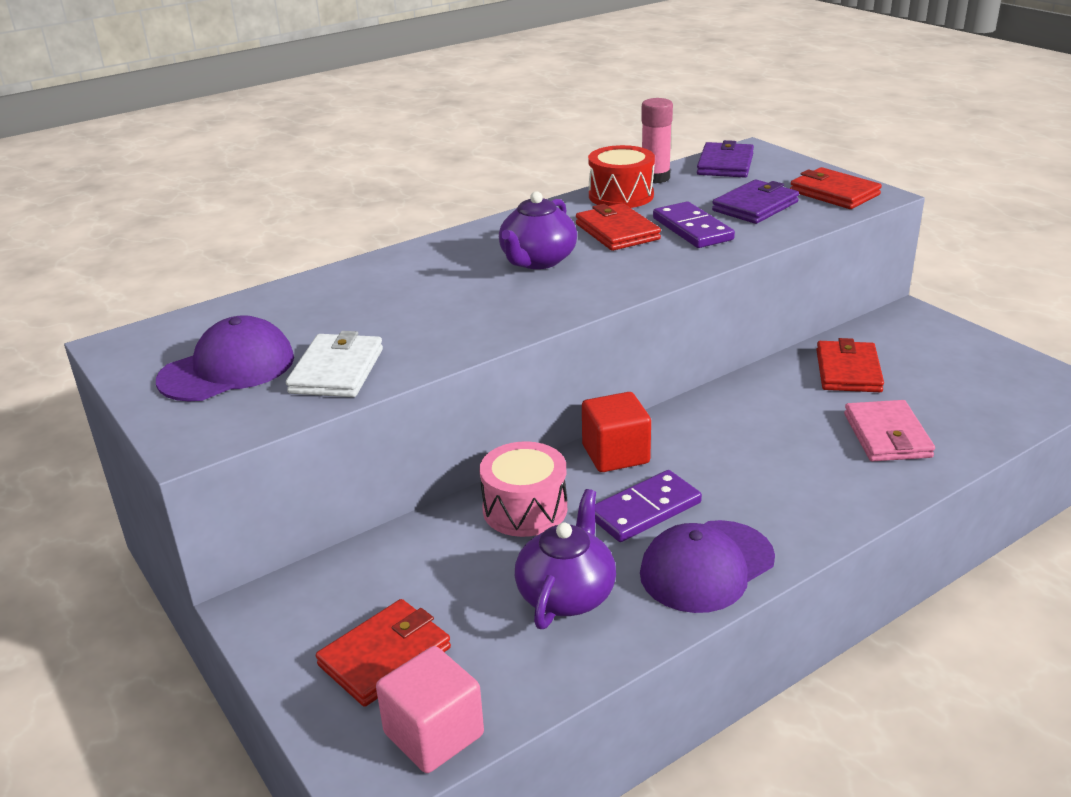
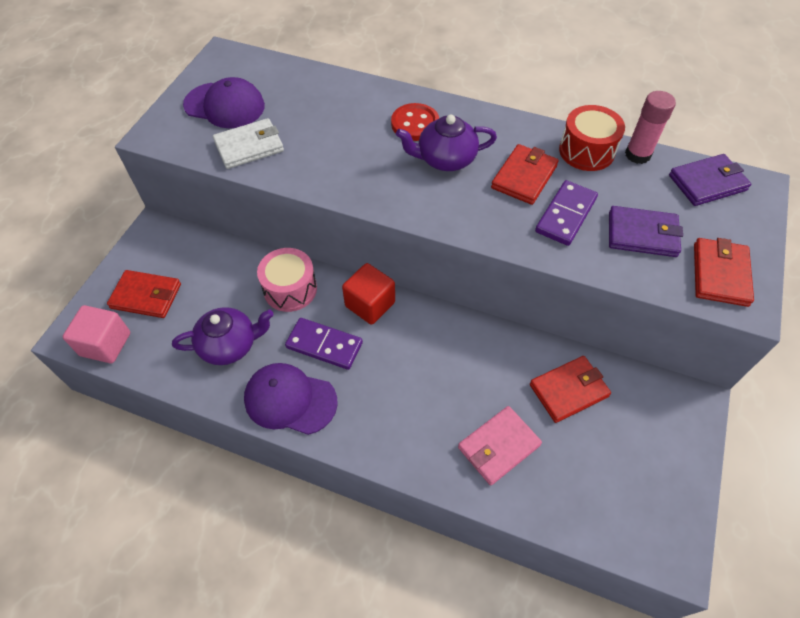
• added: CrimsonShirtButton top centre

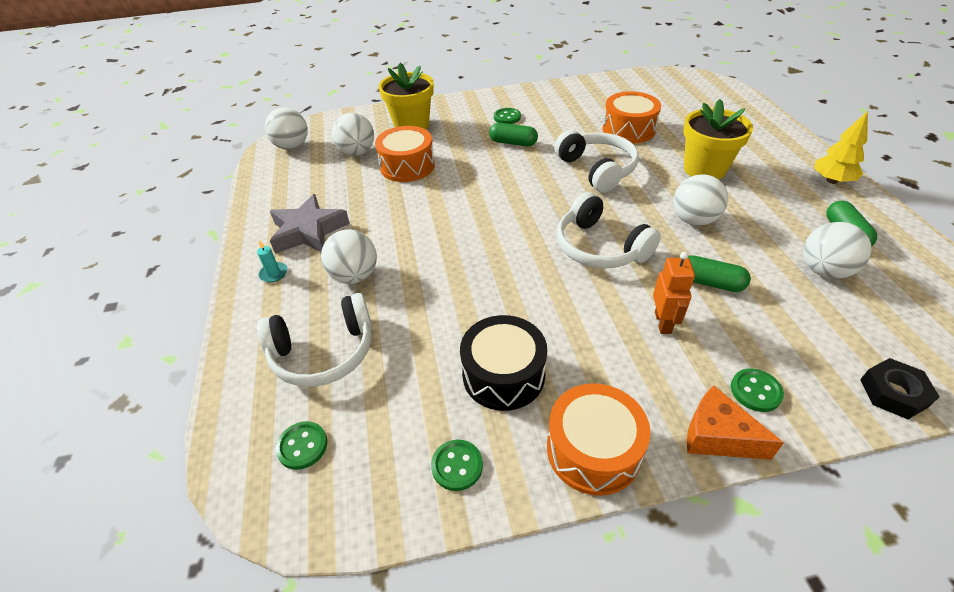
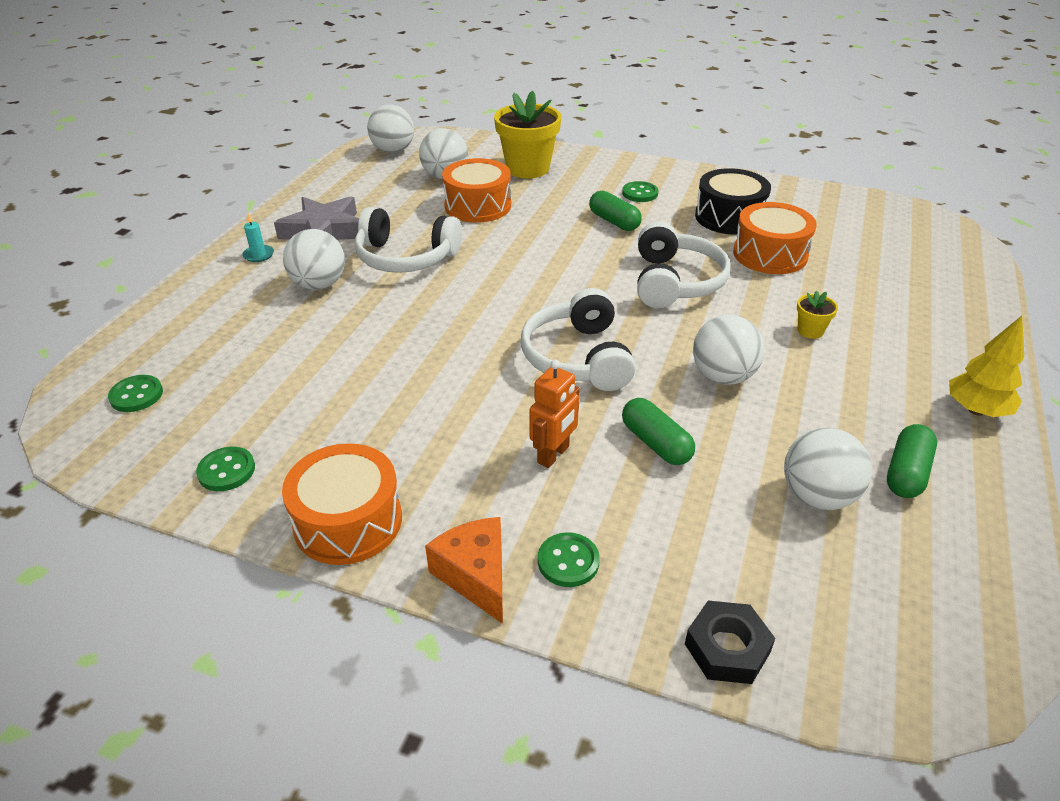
• moved: PureWhiteOverEarHeadphones (1st from left) middle left to top centre
• moved: JetBlackSnareDrum centre to top right
• resized: YellowFlowerPot (2nd from left) top right = middle right x0.44

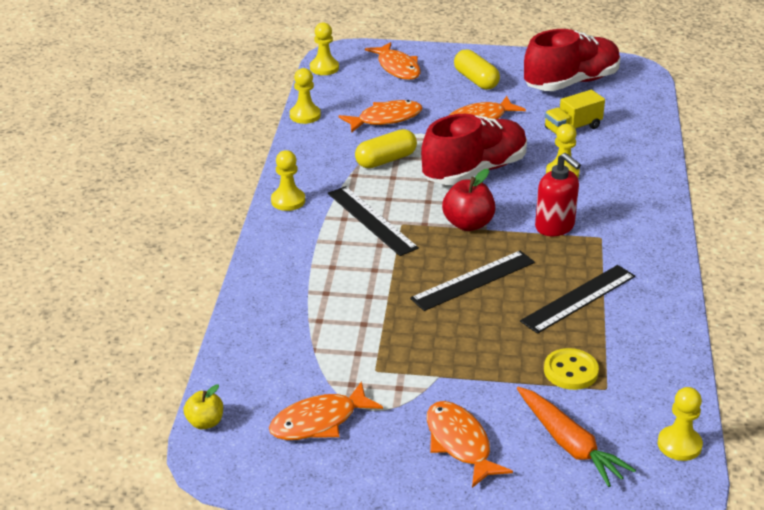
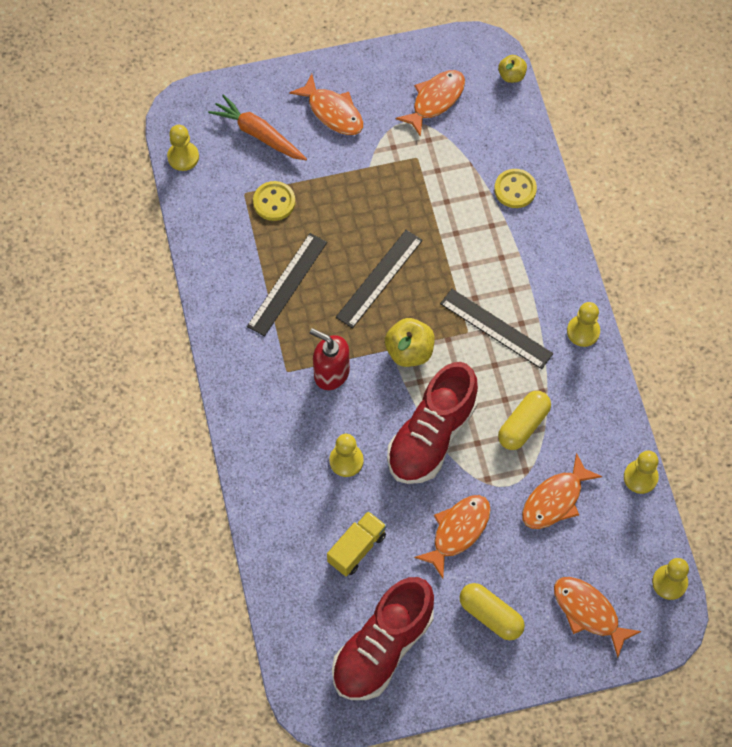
• added: YellowShirtButton (2nd from left) top right
• recoloured: CrimsonApple centre to YellowApple (1st from left) centre

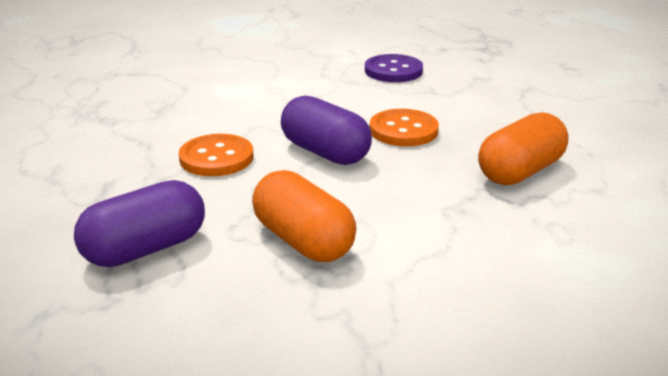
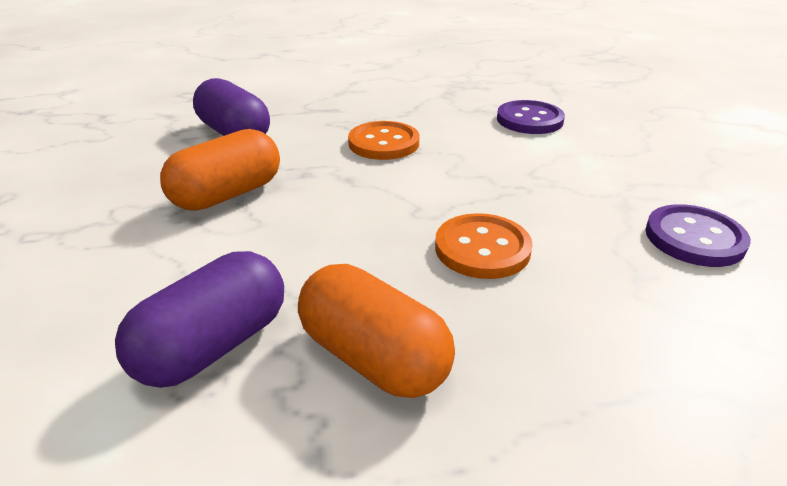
• added: RoyalPurpleShirtButton (1st from left) top right
• moved: RoyalPurplePillShape (2nd from left in the first image) centre to RoyalPurplePillShape (1st from left) middle left

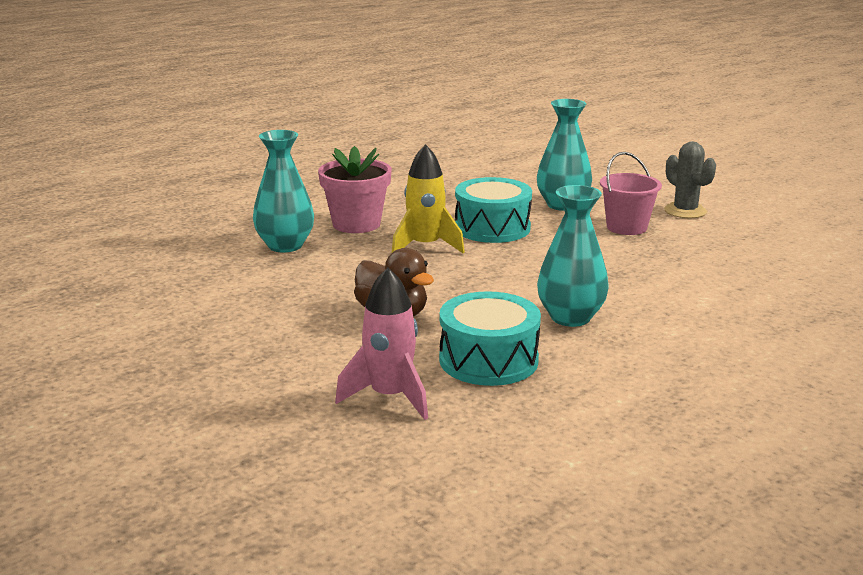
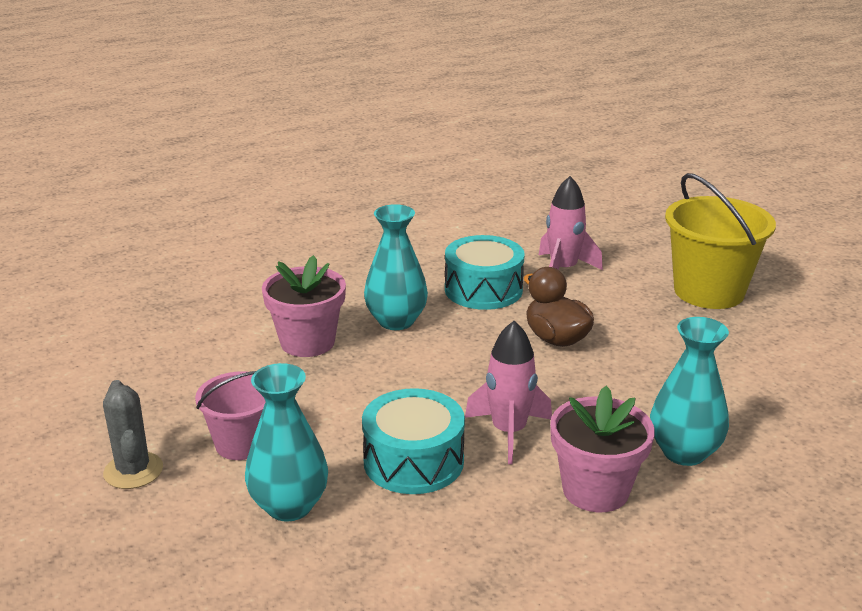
• added: PinkFlowerPot (1st from left) centre
• added: YellowSandBucket middle right
• recoloured: YellowToyRocket centre to PinkToyRocket (1st from left) centre

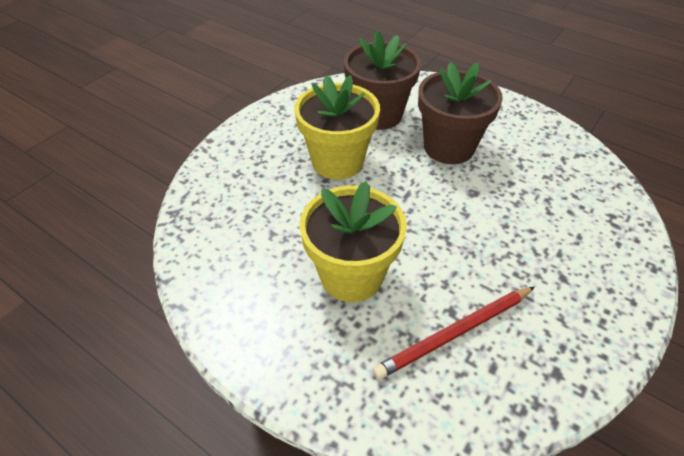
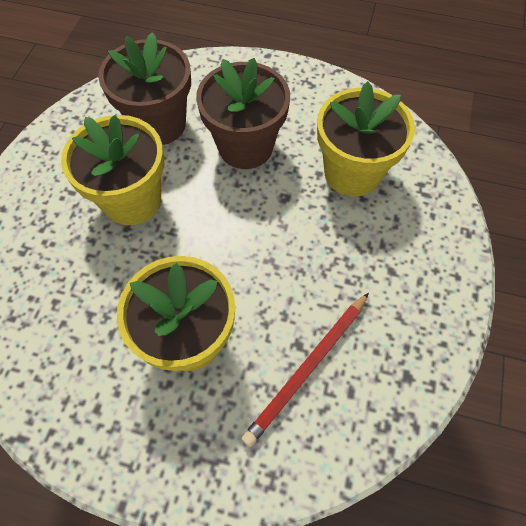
• added: YellowFlowerPot (3rd from left) top right

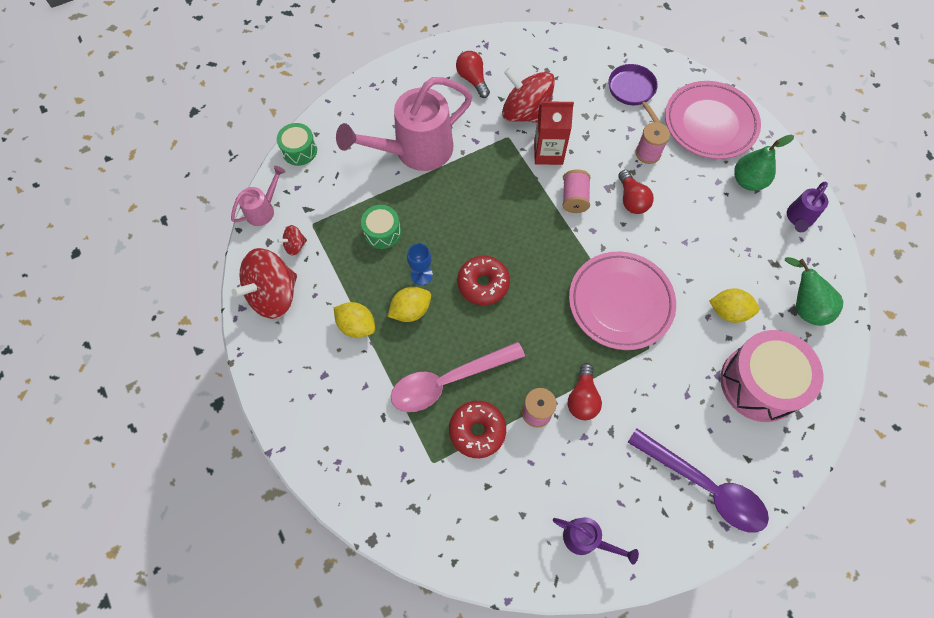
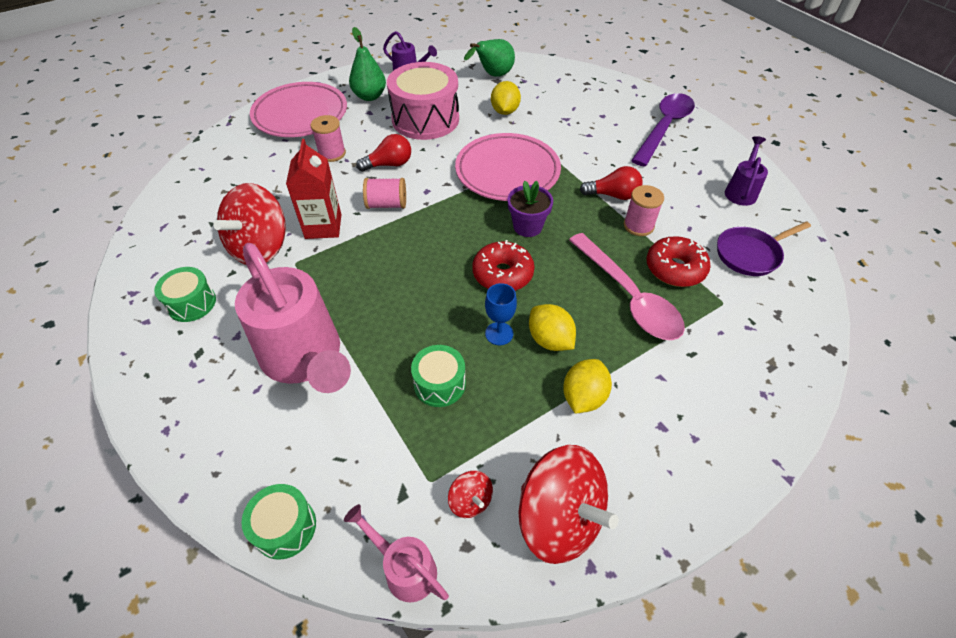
• added: RoyalPurpleFlowerPot top centre
• moved: RoyalPurpleFryingPan top right to middle right
• moved: PinkSnareDrum middle right to top centre
• replaced: CrimsonBulb (1st from left) top centre to GreenSnareDrum (1st from left) middle left

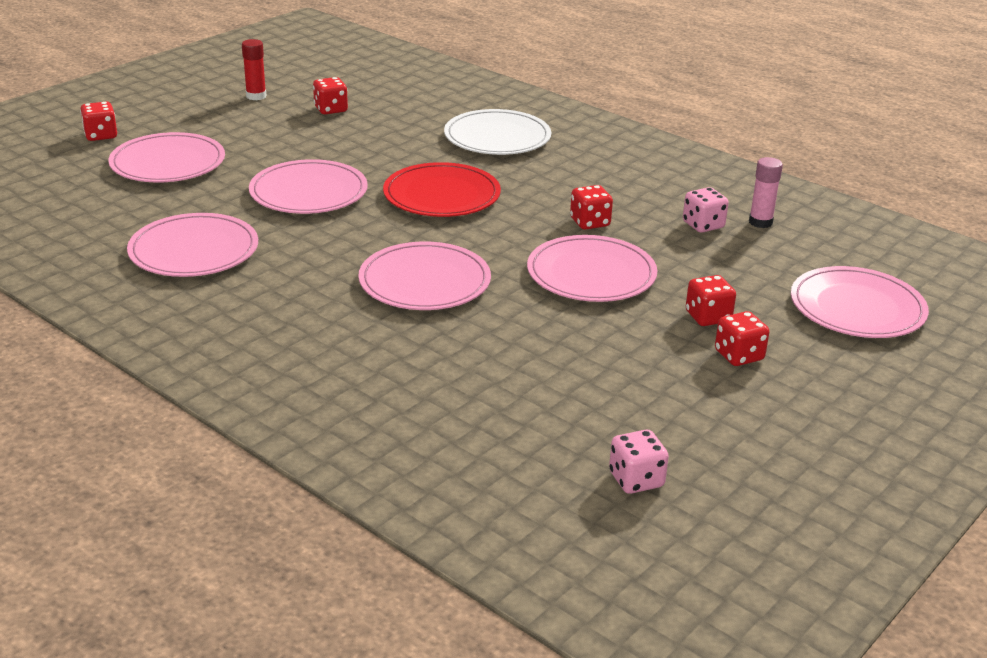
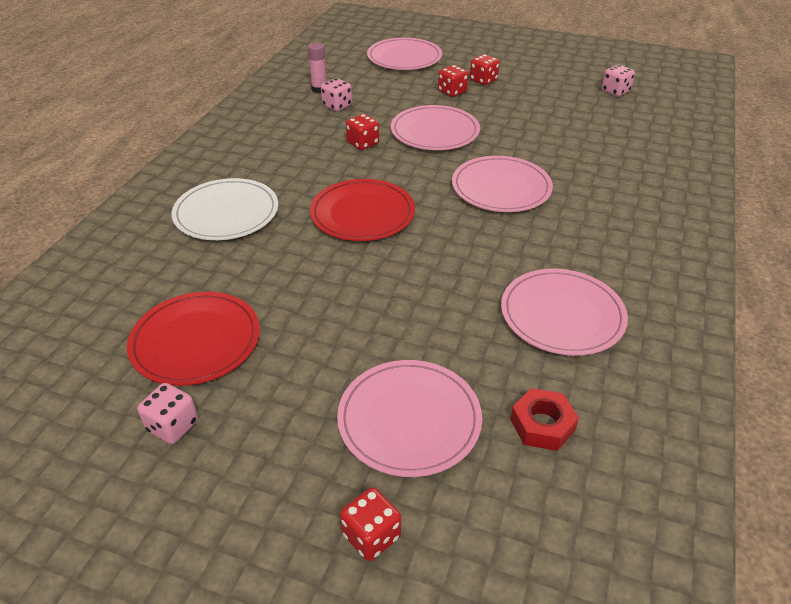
• removed: PinkFlatDish (3rd from left) top left
• added: CrimsonHexNut bottom right
• replaced: CrimsonGlue top left to PinkDice (1st from left) bottom left
• replaced: CrimsonDice (2nd from left) top centre to CrimsonFlatDish (1st from left) middle left

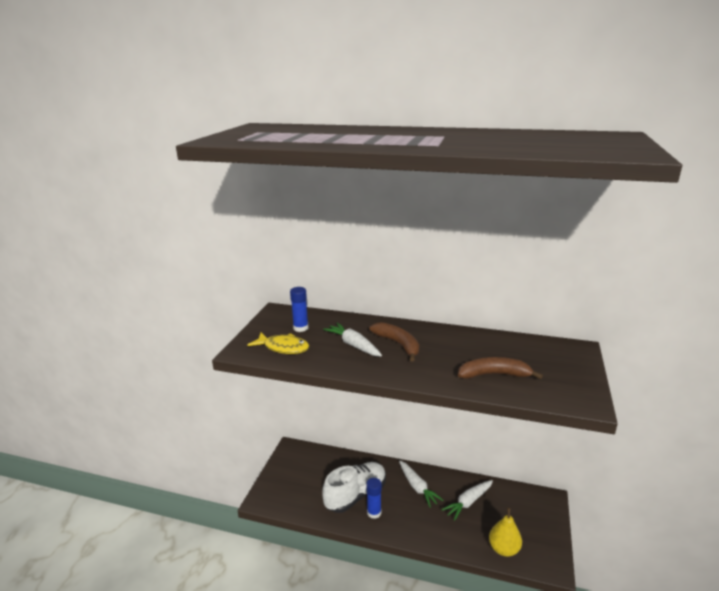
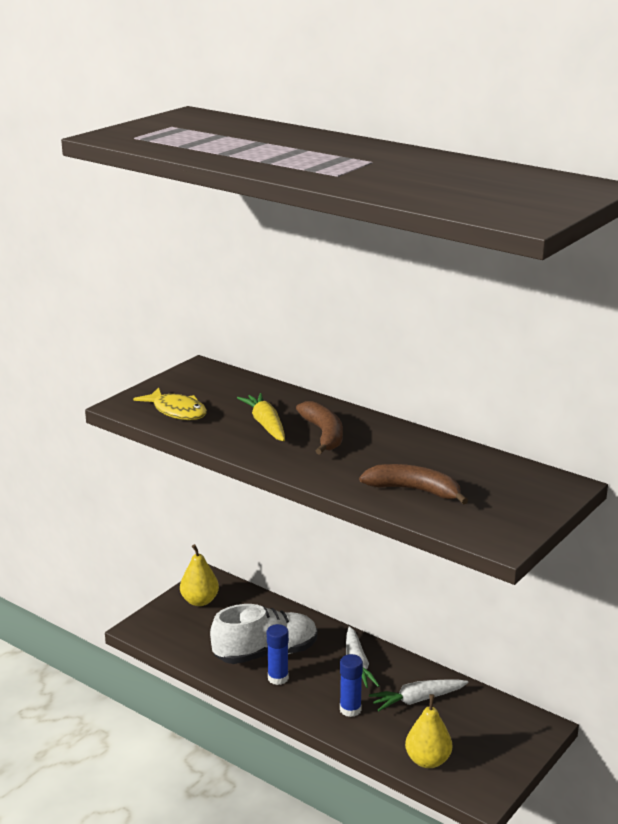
• added: YellowPearFruit (1st from left) bottom left
• moved: BlueGlue (1st from left in the first image) centre to BlueGlue (2nd from left) bottom centre
• recoloured: PureWhiteRootVegetable (1st from left) centre to YellowRootVegetable centre

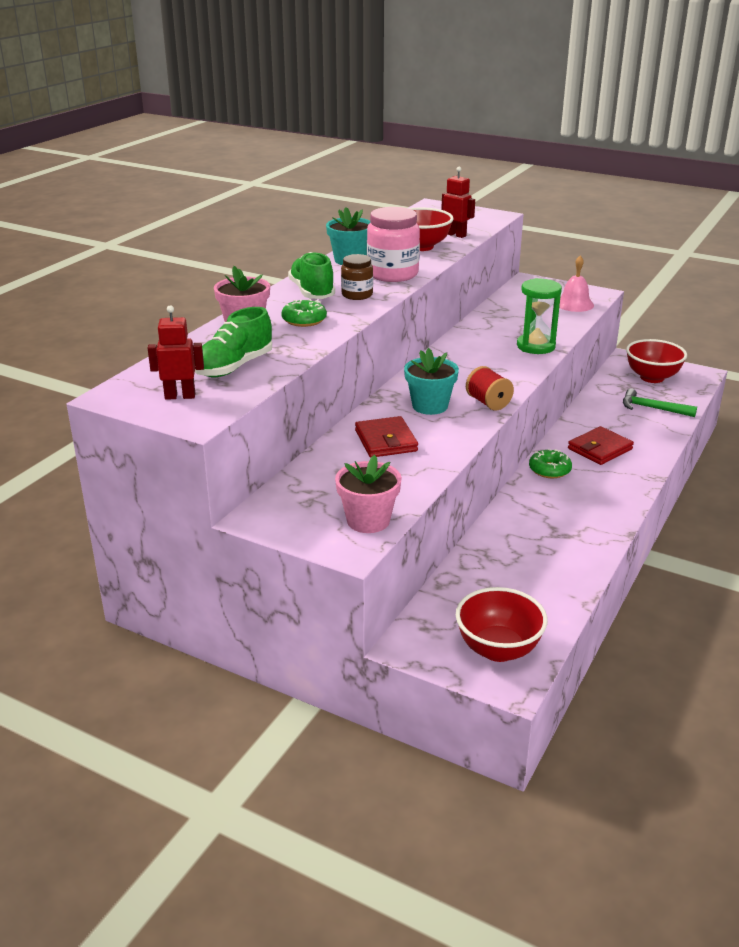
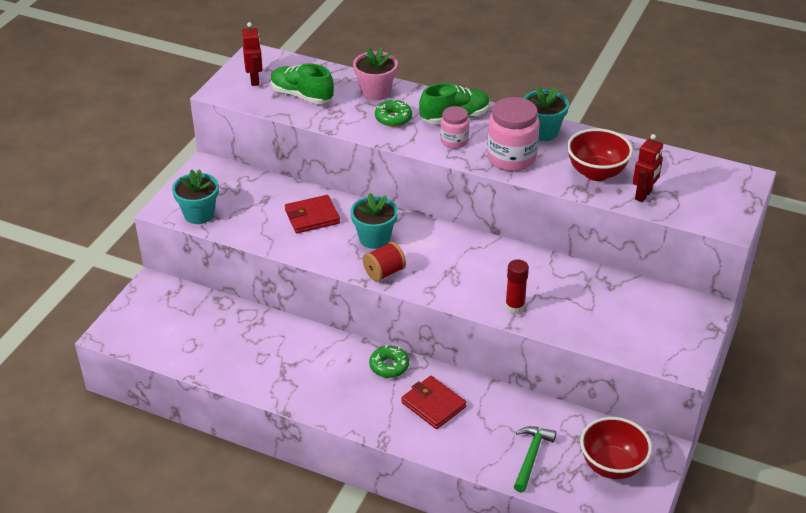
• removed: CrimsonBowl (2nd from left) middle right
• removed: PinkHandBell top right
• replaced: GreenSandglass middle right to CrimsonGlue centre
• recoloured: PinkFlowerPot (2nd from left) centre to TealFlowerPot (1st from left) middle left
• recoloured: DarkBrownJamJar top centre to PinkJamJar (1st from left) top centre

